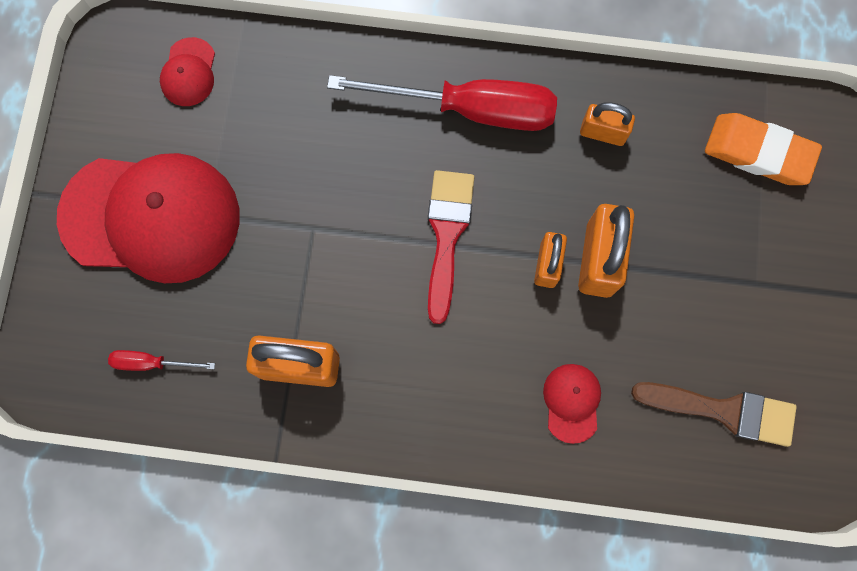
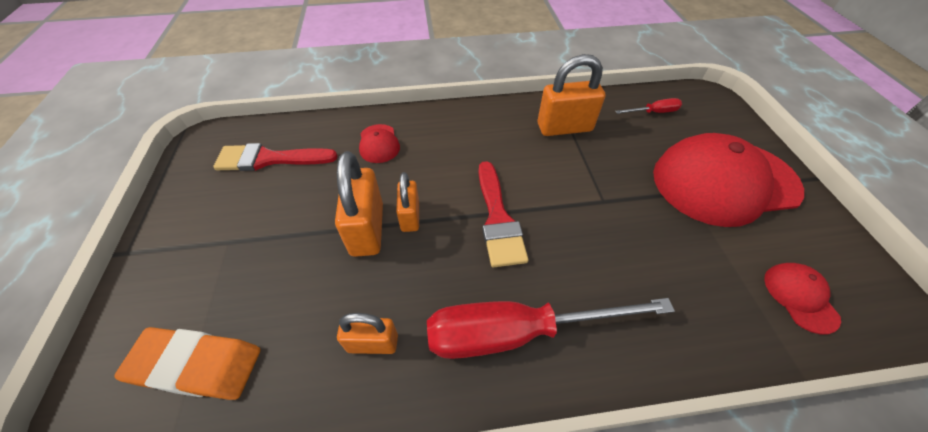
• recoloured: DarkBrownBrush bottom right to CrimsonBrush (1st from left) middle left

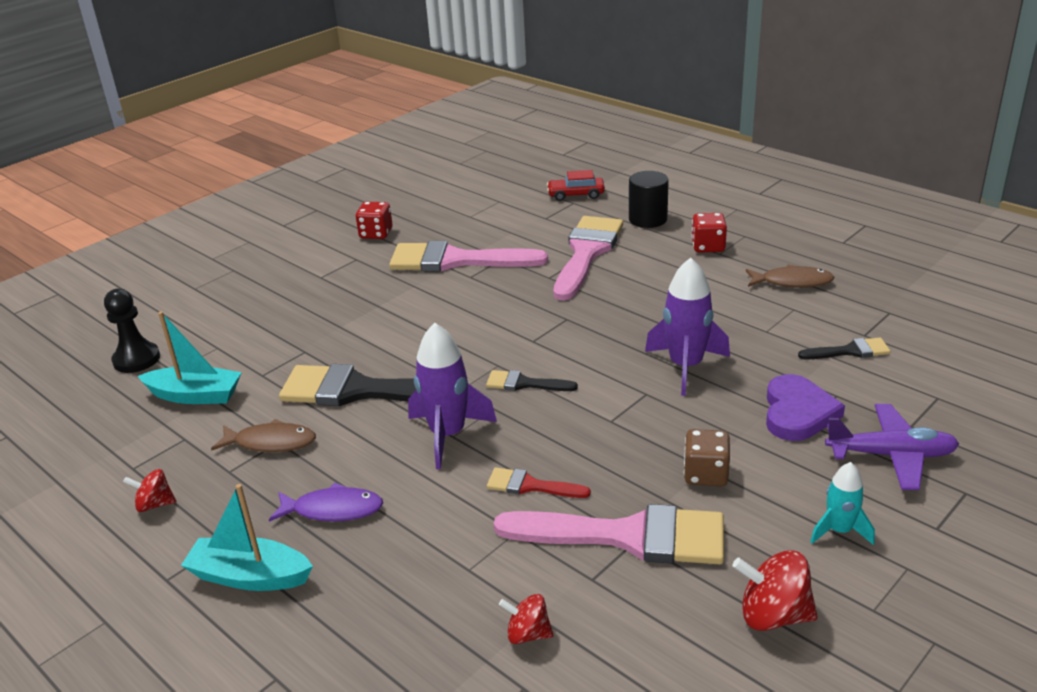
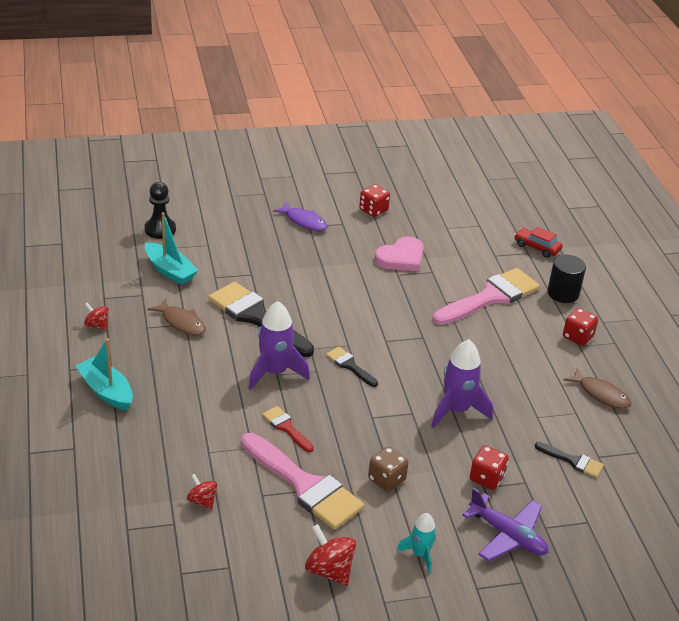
• moved: RoyalPurpleFish bottom left to centre
• replaced: PinkBrush (1st from left) centre to PinkHeartShape centre
• replaced: RoyalPurpleHeartShape middle right to CrimsonDice (2nd from left) bottom right

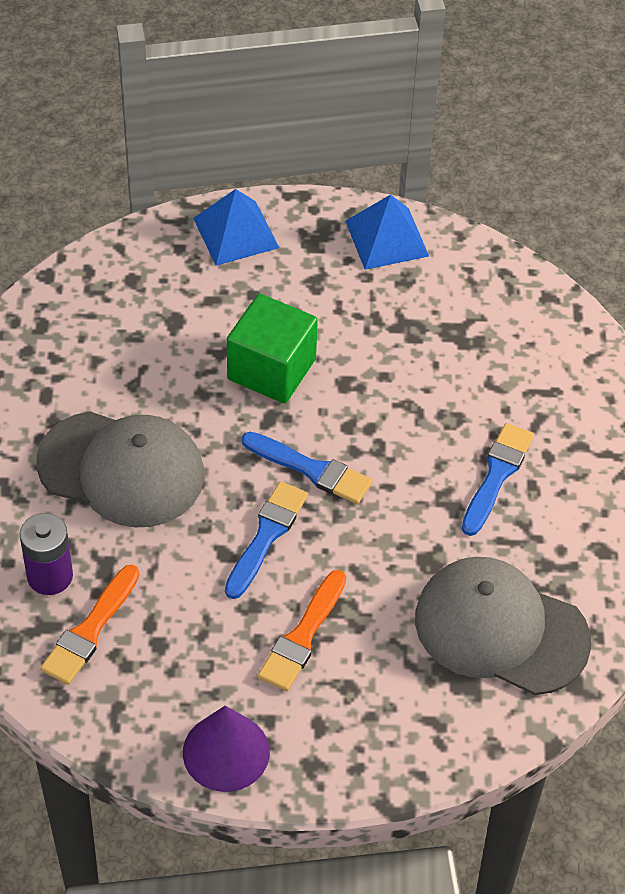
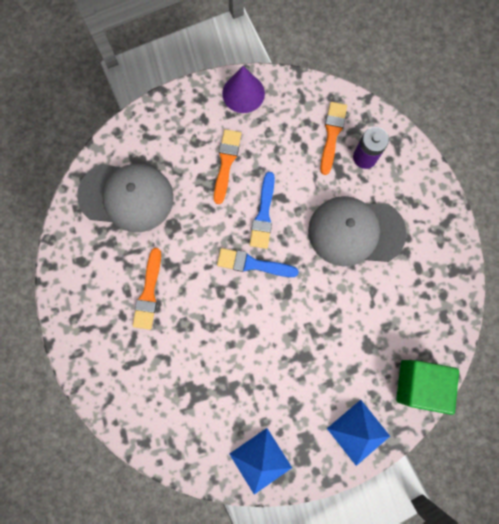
• moved: GreenSolidCube centre to bottom right
• recoloured: BlueBrush (3rd from left) middle right to BrightOrangeBrush (1st from left) middle left

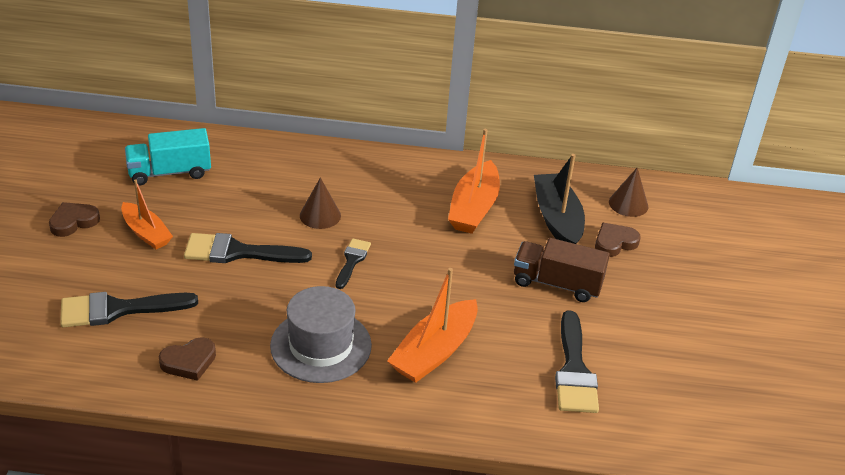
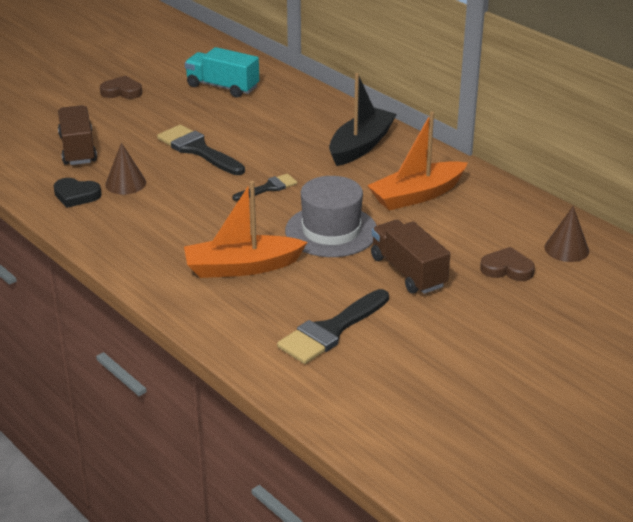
• removed: BrightOrangeToyBoat (1st from left) middle left
• moved: GreyTopHat bottom centre to centre
• moved: DarkBrownCone (1st from left) centre to top left
• moved: JetBlackToyBoat centre to top centre
• replaced: JetBlackBrush (1st from left) middle left to DarkBrownTruck (1st from left) top left
• recoloured: DarkBrownHeartShape (2nd from left) bottom left to JetBlackHeartShape middle left

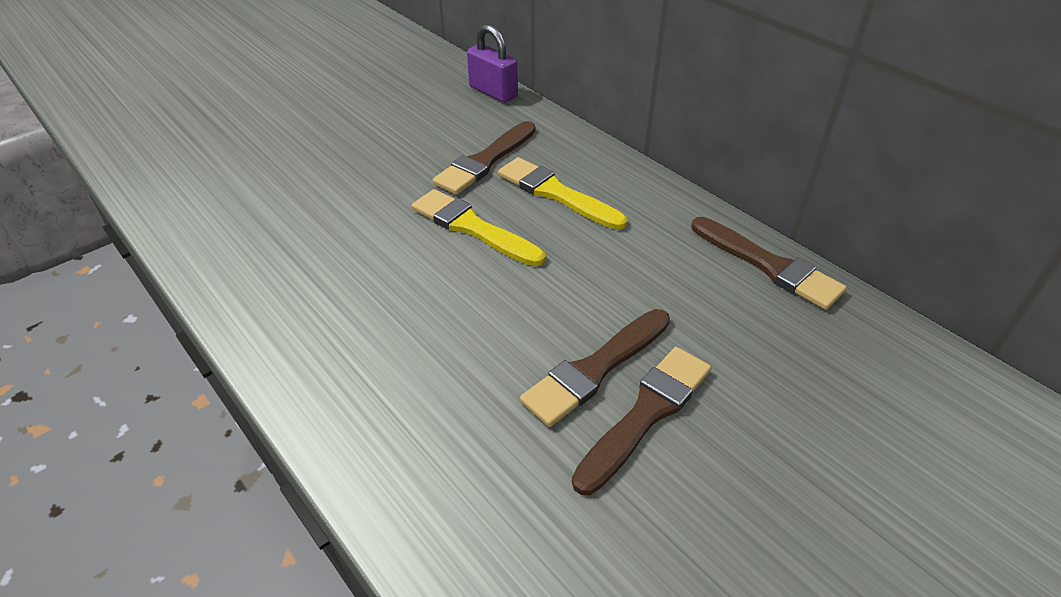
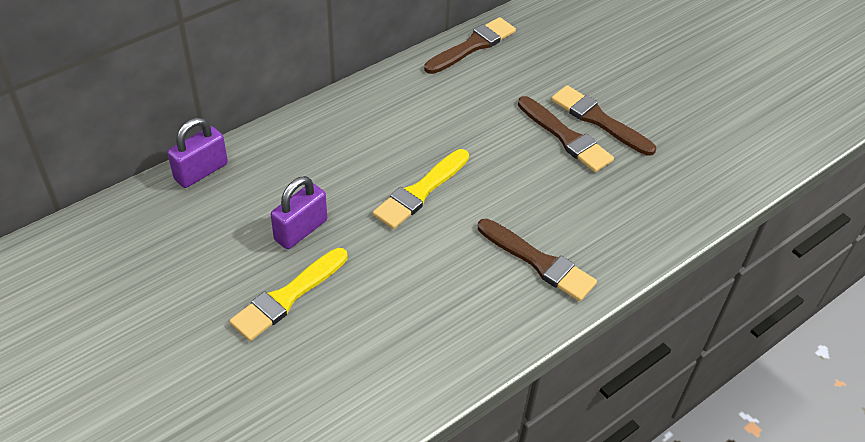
• added: RoyalPurpleSmallLock (2nd from left) centre
• moved: DarkBrownBrush (1st from left in the first image) top centre to DarkBrownBrush (2nd from left) centre
• moved: YellowBrush (2nd from left in the first image) top centre to YellowBrush (1st from left) centre

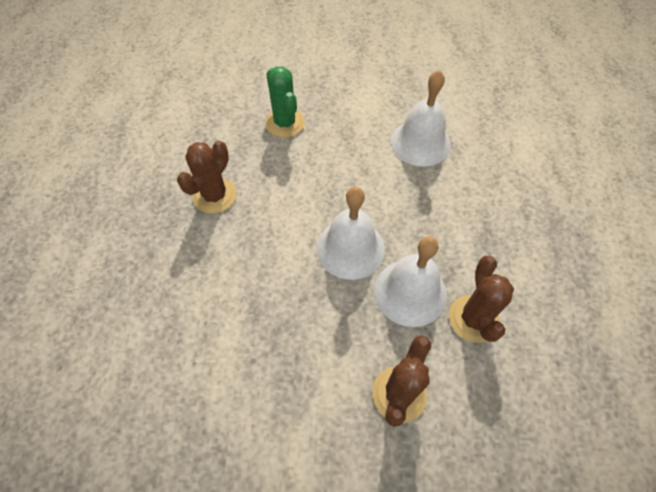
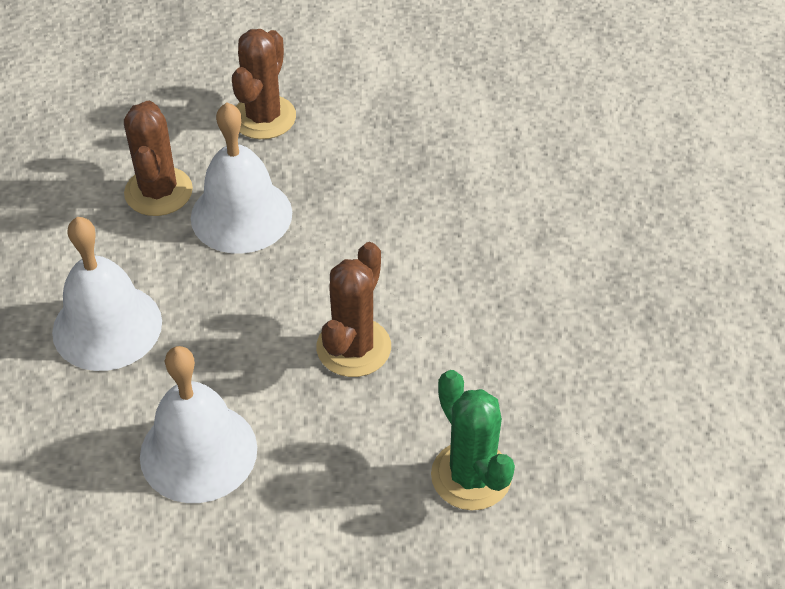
• moved: DarkBrownSaguaroCactus (1st from left in the first image) middle left to DarkBrownSaguaroCactus (3rd from left) centre
• moved: PureWhiteHandBell (1st from left) centre to middle left

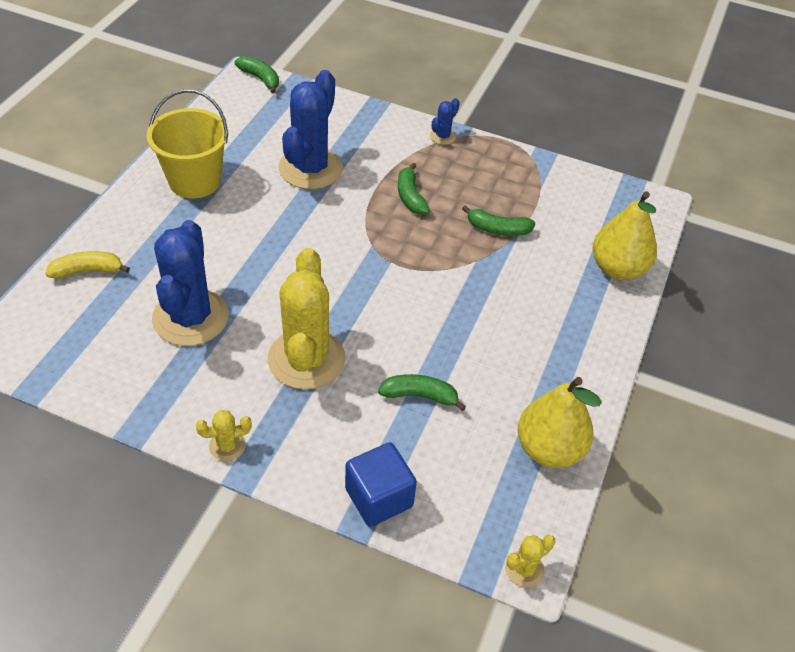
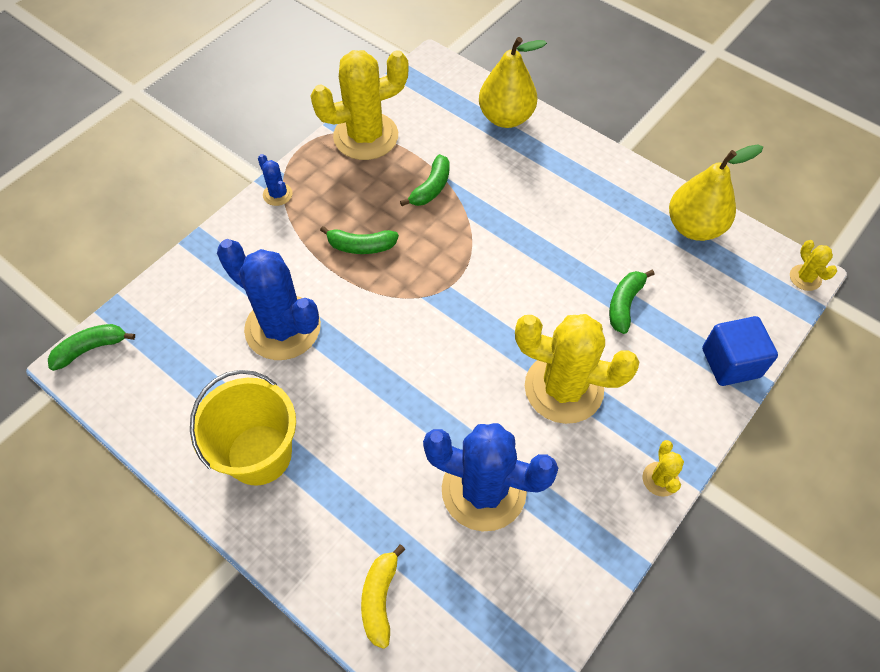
• added: YellowSaguaroCactus (1st from left) top centre

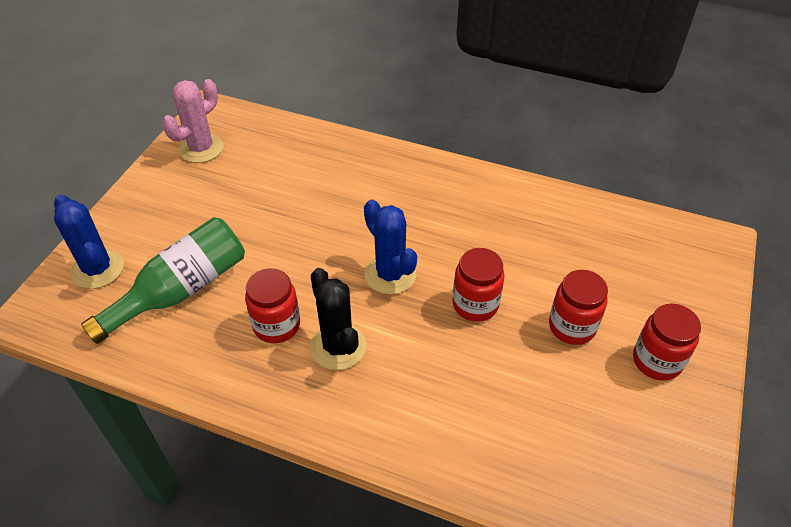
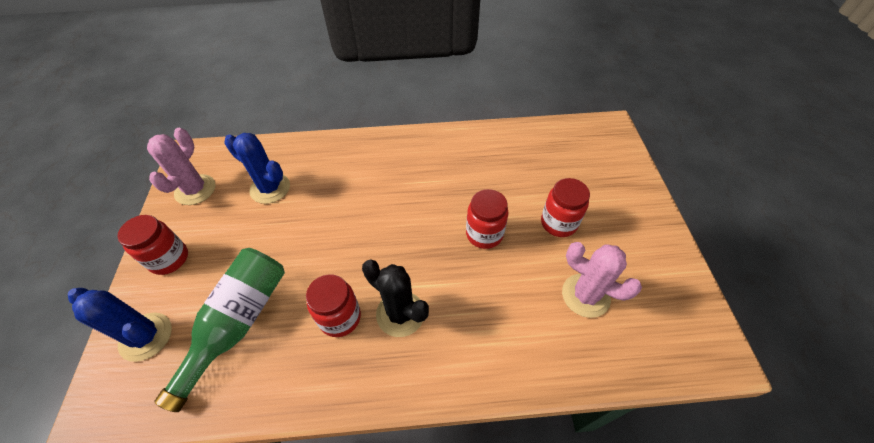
• added: PinkSaguaroCactus (2nd from left) middle right
• moved: BlueSaguaroCactus (2nd from left) centre to middle left
• moved: CrimsonJamJar (4th from left in the first image) middle right to CrimsonJamJar (1st from left) middle left

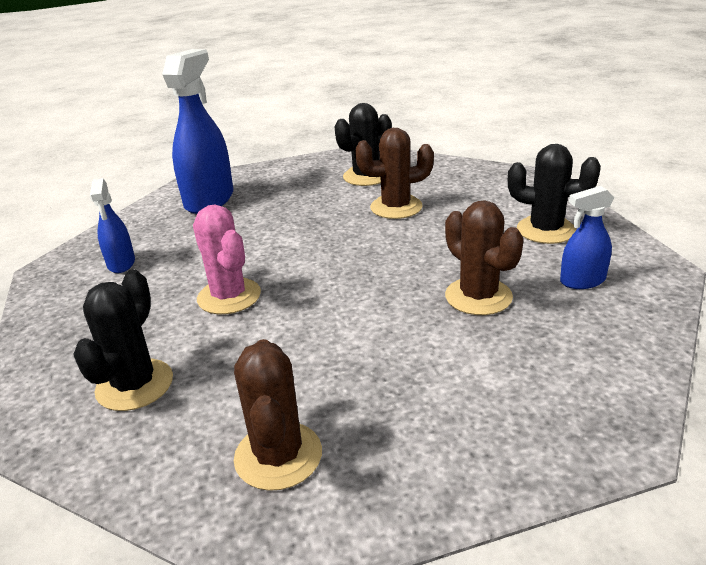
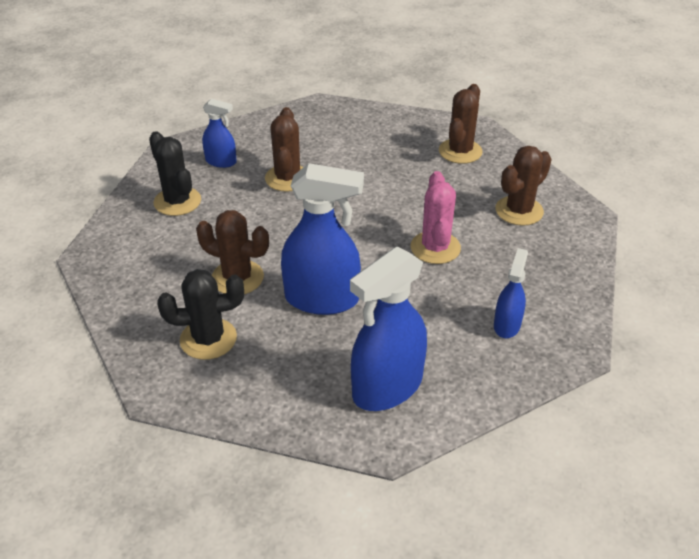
• added: BlueSprayer (2nd from left) centre
• recoloured: JetBlackSaguaroCactus (1st from left) middle left to DarkBrownSaguaroCactus (4th from left) top right

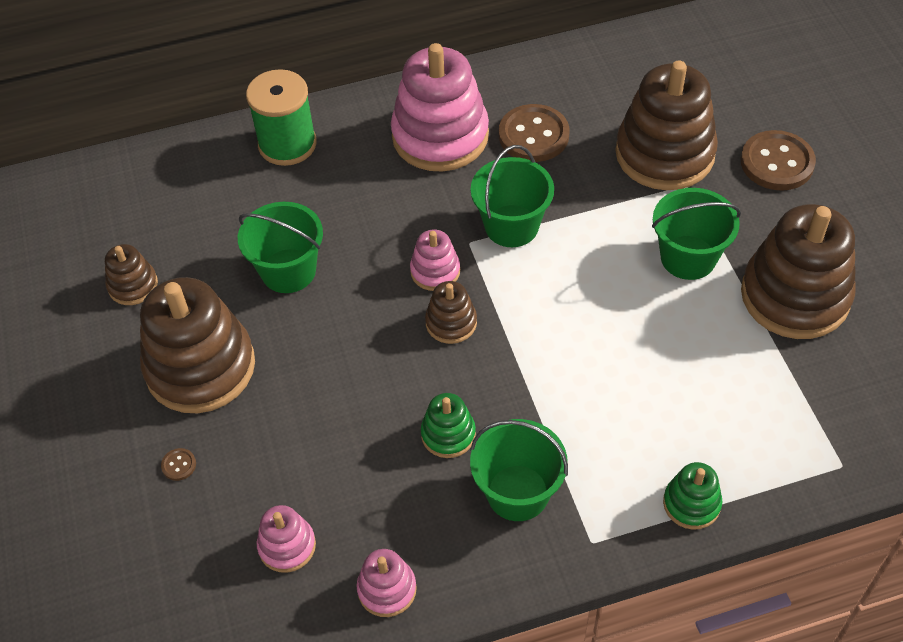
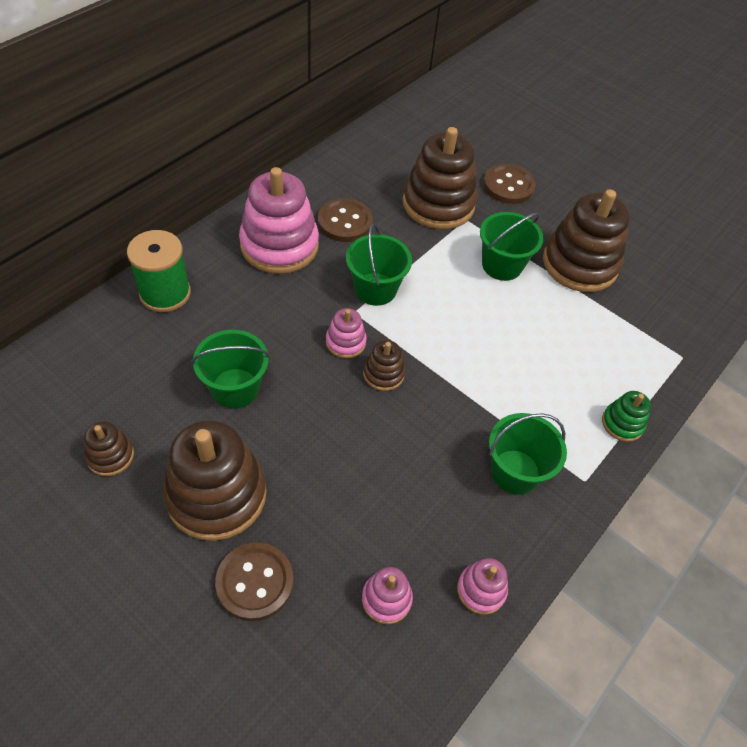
• removed: GreenRingStacker (1st from left) centre
• resized: DarkBrownShirtButton (1st from left) bottom left = bottom centre x2.45

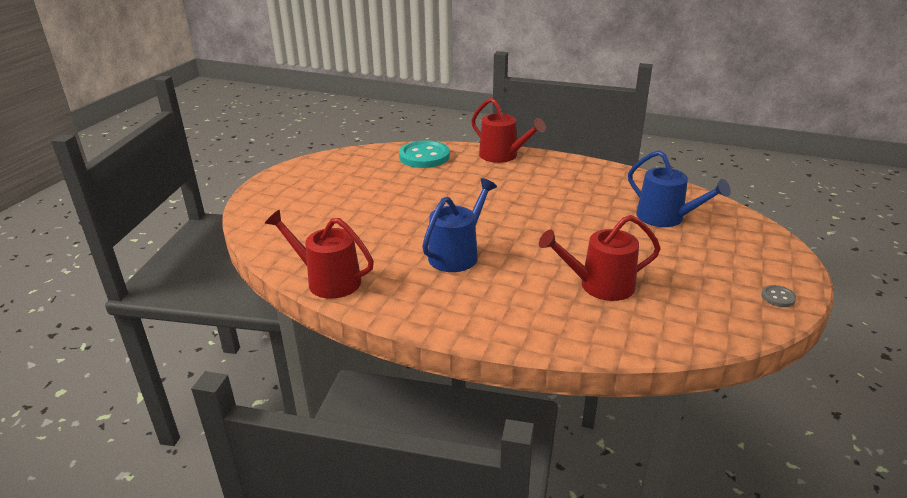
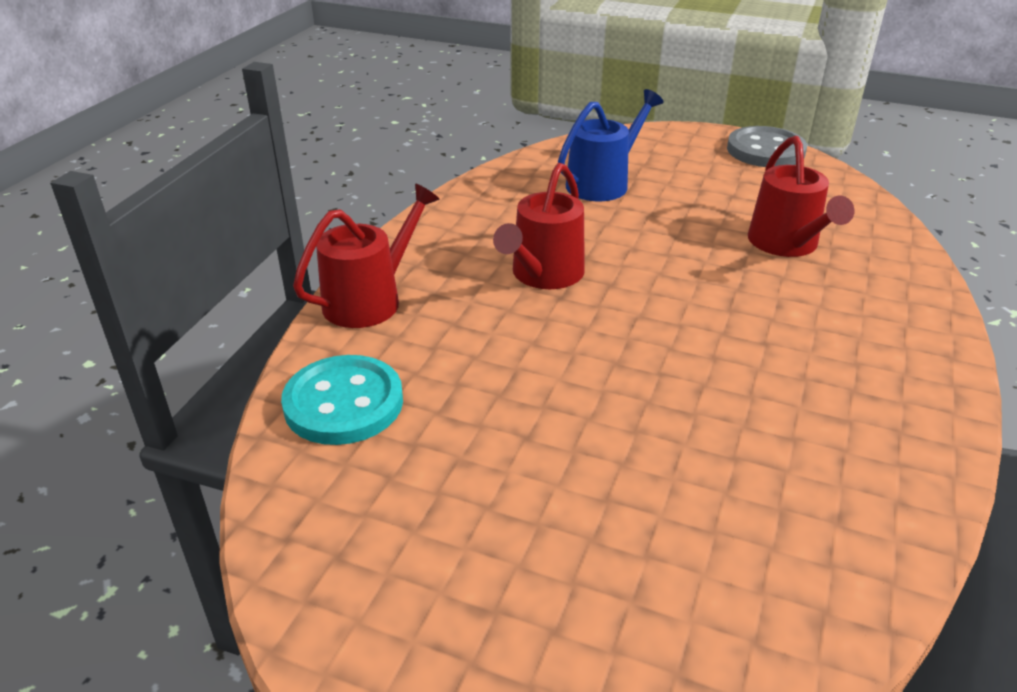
• removed: BlueSprinklingCan (1st from left) centre
• moved: CrimsonSprinklingCan (1st from left in the first image) centre to CrimsonSprinklingCan (2nd from left) top centre
• resized: GreyShirtButton middle right = top right x2.30

